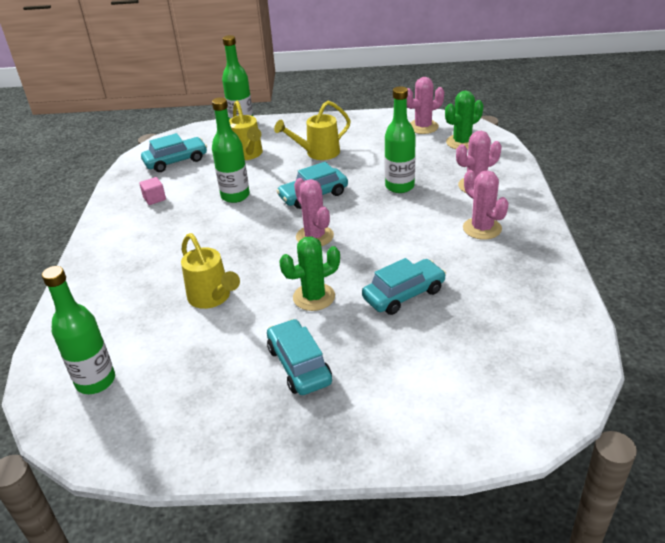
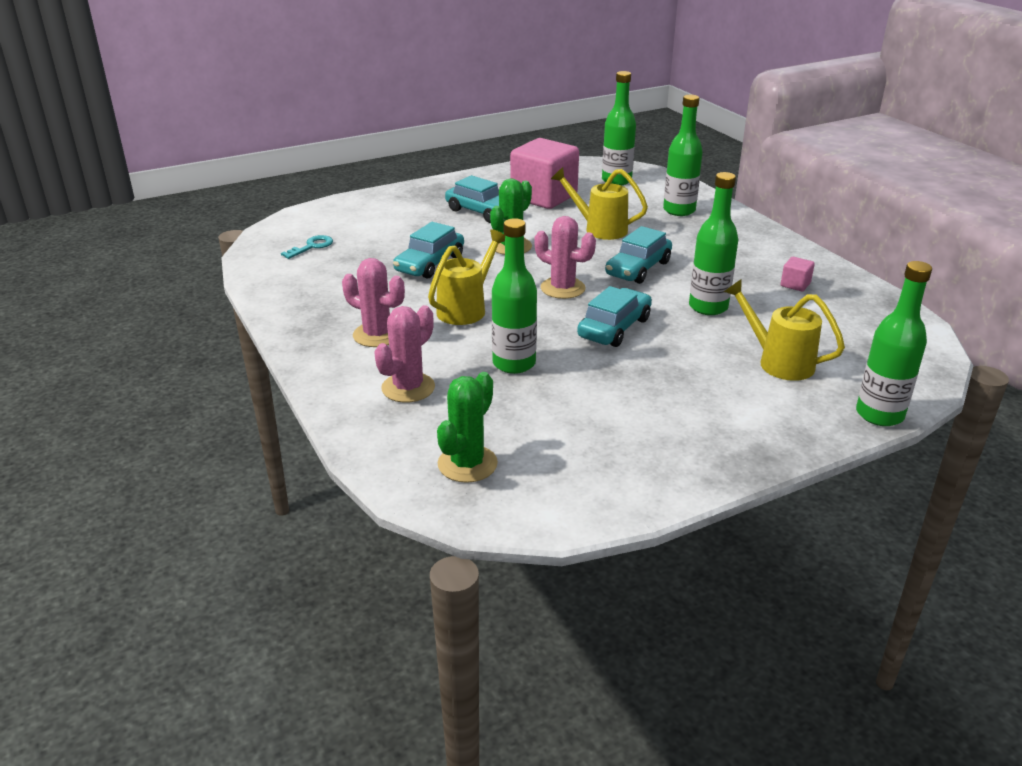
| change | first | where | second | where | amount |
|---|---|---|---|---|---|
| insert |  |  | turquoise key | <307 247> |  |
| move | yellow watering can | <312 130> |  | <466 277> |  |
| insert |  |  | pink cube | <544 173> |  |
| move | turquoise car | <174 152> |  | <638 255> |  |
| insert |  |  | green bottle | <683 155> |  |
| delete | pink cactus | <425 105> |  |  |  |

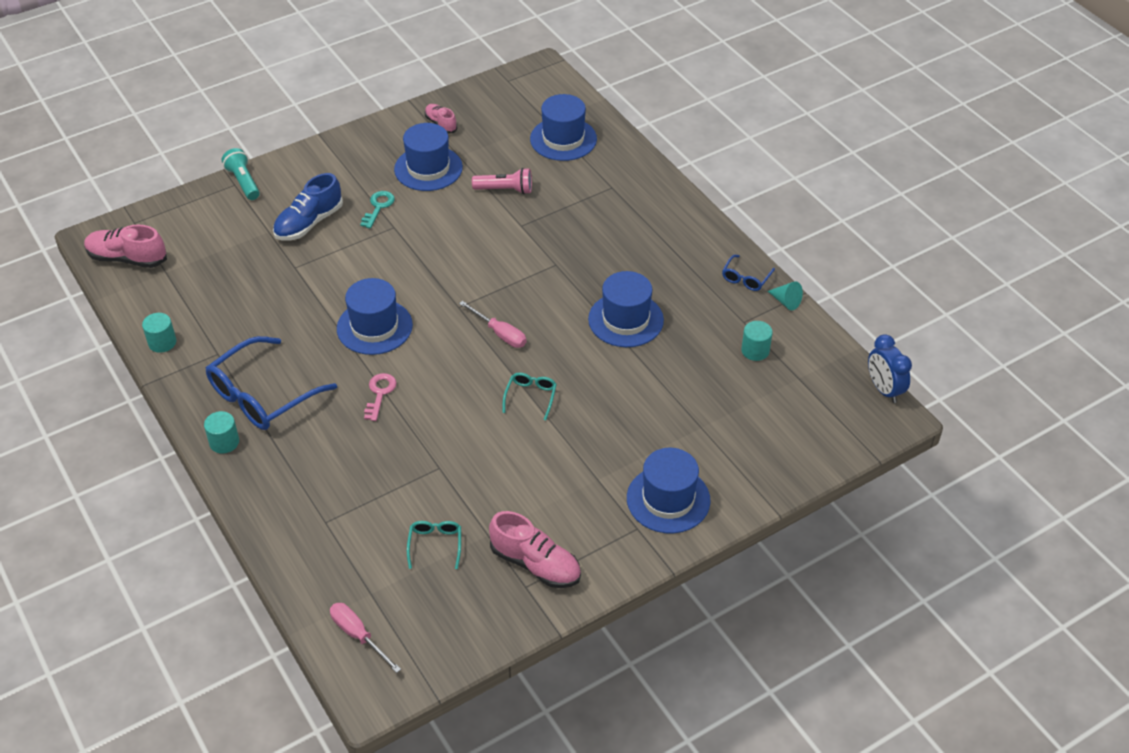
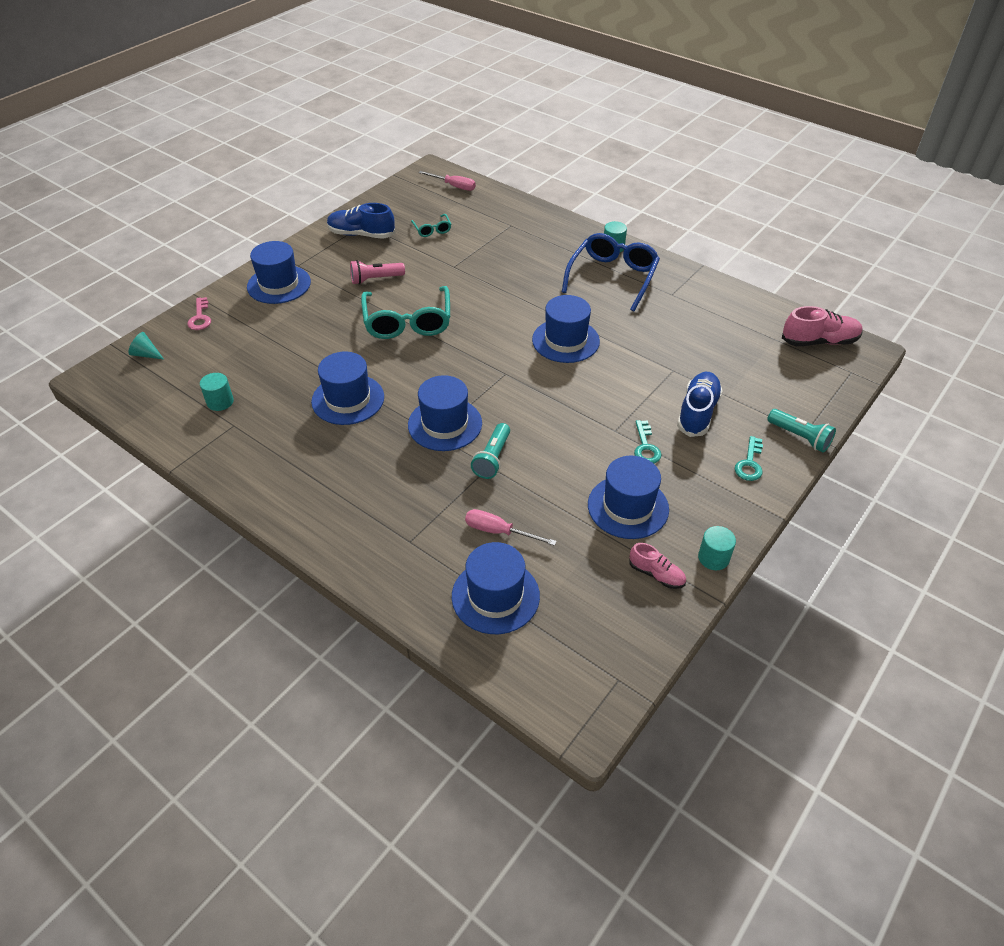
| change | first | where | second | where | amount |
|---|---|---|---|---|---|
| move | turquoise cone | <785 295> |  | <146 346> |  |
| move | pink key | <380 397> |  | <199 313> |  |
| recolor | pink shoe | <535 549> | blue shoe | <361 221> |  |
| move | pink flashlight | <502 181> |  | <377 272> |  |
| resize | turquoise glasses | <530 397> |  | <405 312> | x2.13 |
| insert |  |  | blue hat | <445 413> |  |
| move | pink screwdriver | <492 324> |  | <510 527> |  |
| insert |  |  | turquoise flashlight | <490 451> |  |
| move | turquoise cylinder | <159 333> |  | <717 548> |  |
| insert |  |  | turquoise key | <749 458> |  |
| delete | blue glasses | <748 273> |  |  |  |
| delete | blue clock | <890 368> |  |  |  |

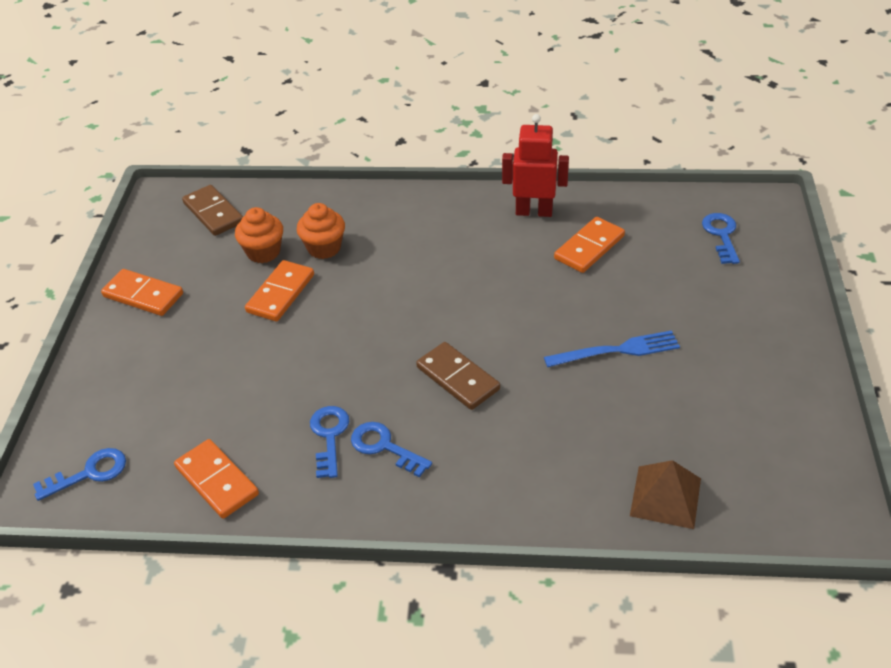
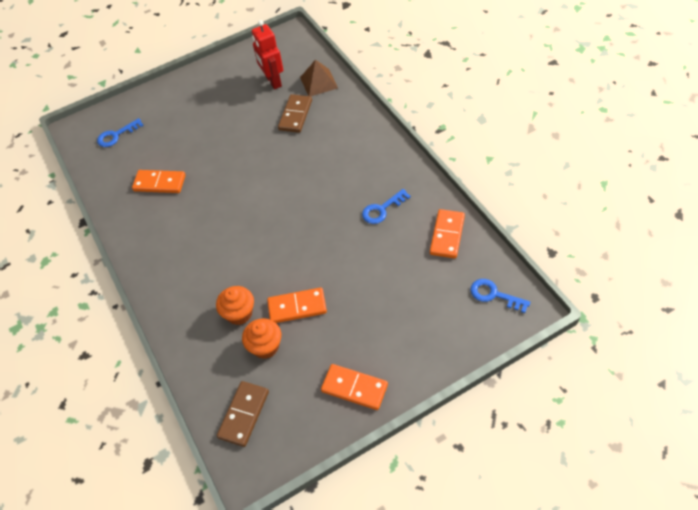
| change | first | where | second | where | amount |
|---|---|---|---|---|---|
| move | red robot | <535 165> |  | <267 54> |  |
| move | brown domino | <458 376> |  | <295 113> |  |
| rotate | orange domino | <142 292> |  | <354 387> | 60 degrees counterclockwise |
| delete | blue key | <391 450> |  |  |  |
| delete | blue fork | <612 348> |  |  |  |

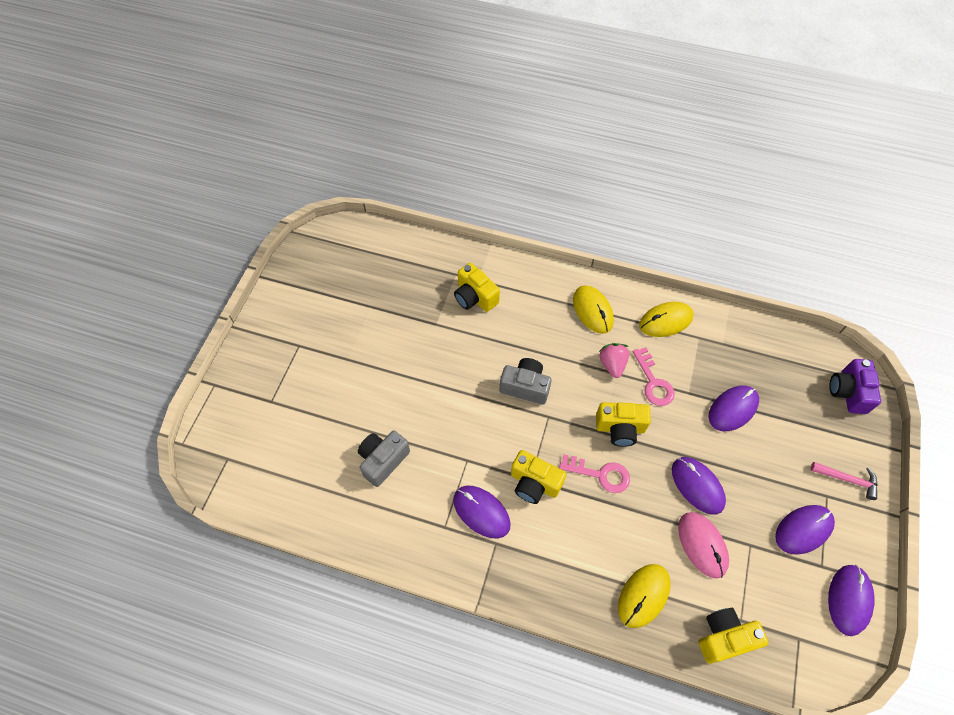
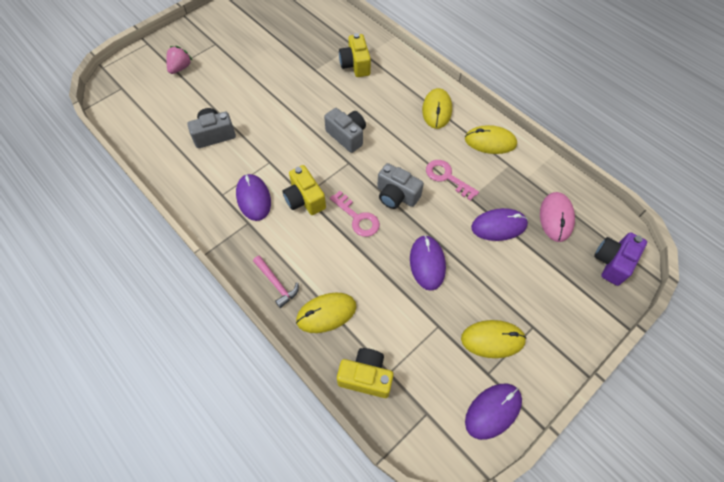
| change | first | where | second | where | amount |
|---|---|---|---|---|---|
| move | pink strawberry | <614 360> |  | <179 60> |  |
| move | pink hammer | <844 481> |  | <276 282> |  |
| recolor | yellow camera | <623 424> | grey camera | <400 186> |  |
| rotate | pink key | <653 376> |  | <452 180> | 120 degrees clockwise |
| recolor | purple mouse | <805 530> | yellow mouse | <494 339> |  |
| move | pink mouse | <703 545> |  | <557 217> |  |

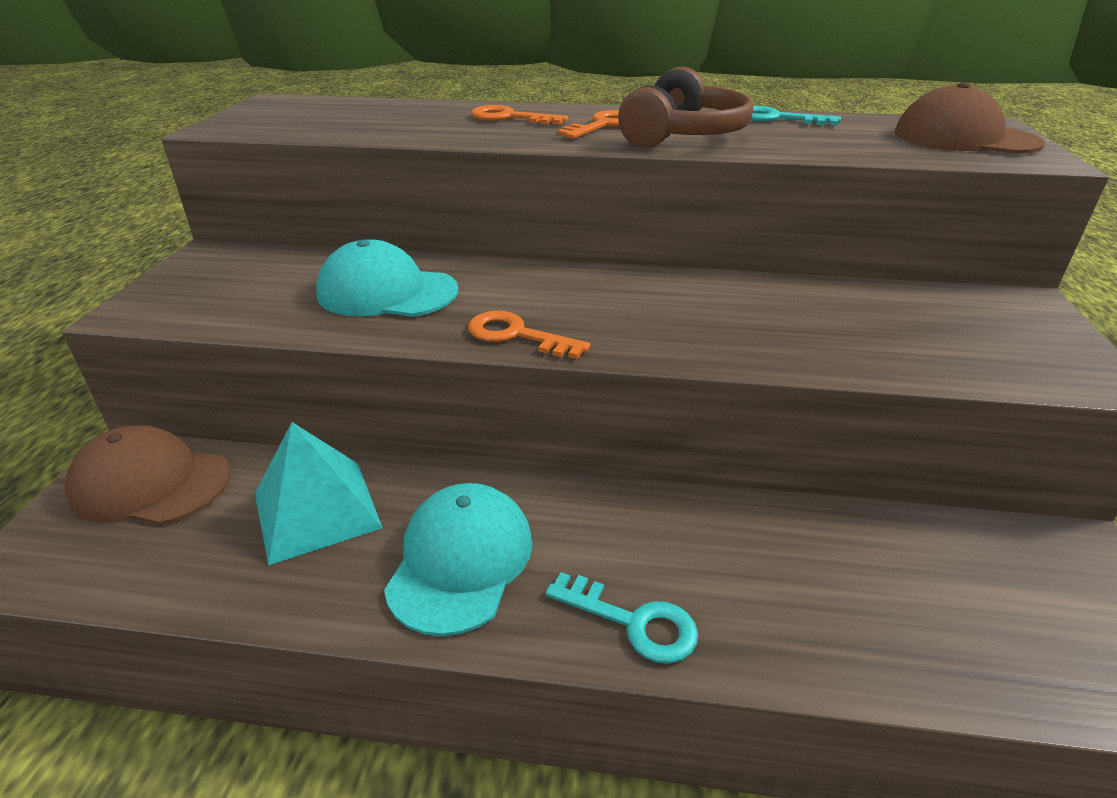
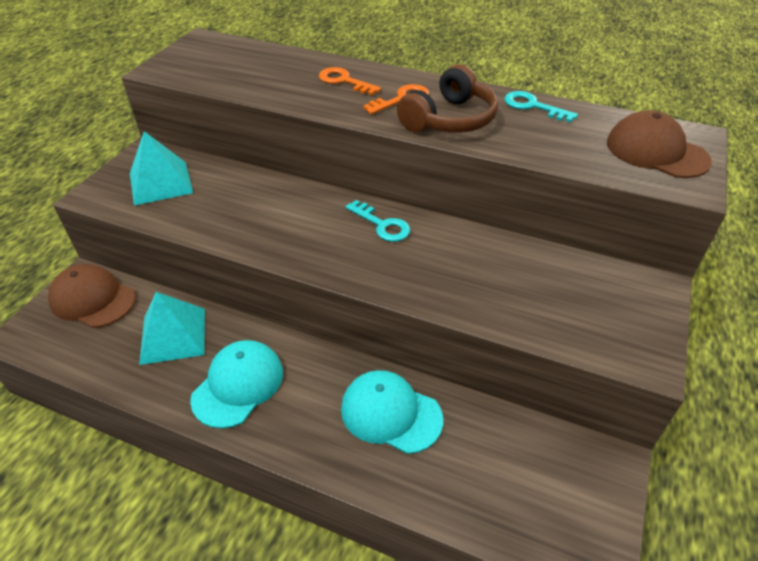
| change | first | where | second | where | amount |
|---|---|---|---|---|---|
| insert |  |  | turquoise pyramid | <161 168> |  |
| move | turquoise cap | <387 278> |  | <392 412> |  |
| move | turquoise key | <621 618> |  | <378 221> |  |
| delete | orange key | <529 335> |  |  |  |

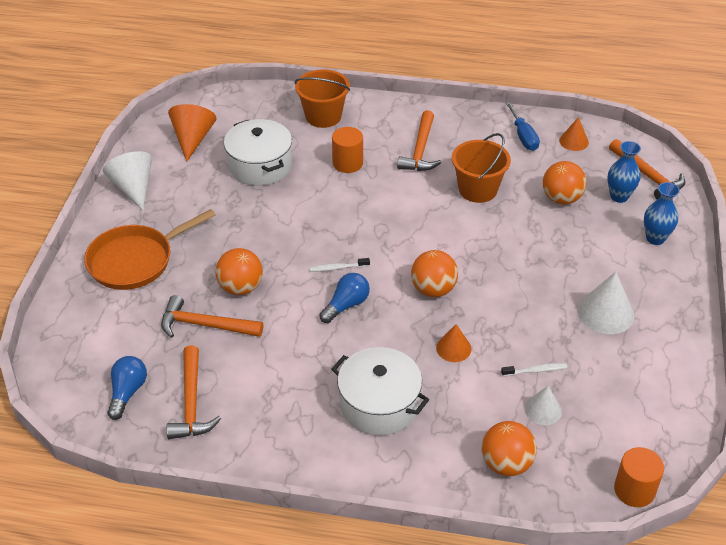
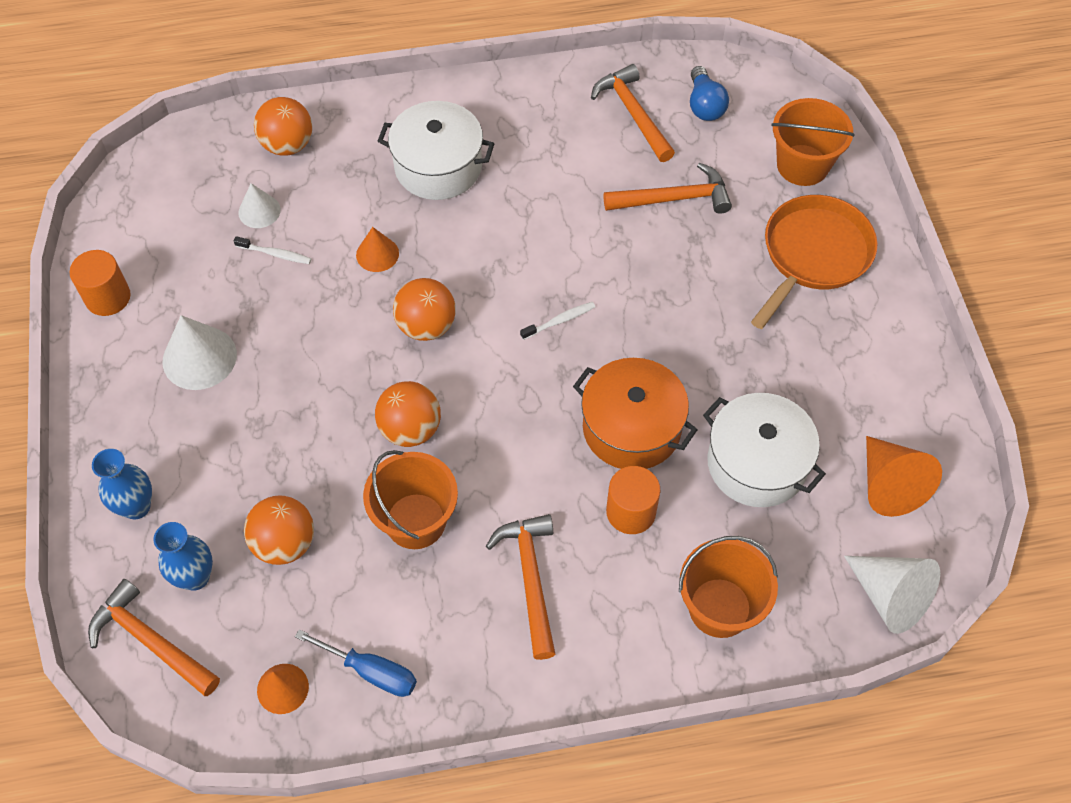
| change | first | where | second | where | amount |
|---|---|---|---|---|---|
| move | orange cylinder | <639 477> |  | <100 283> |  |
| rotate | white toothbrush | <534 369> |  | <273 250> | 135 degrees counterclockwise |
| rotate | blue screwdriver | <523 126> |  | <356 663> | 150 degrees clockwise |
| move | orange ball | <239 271> |  | <408 414> |  |
| insert |  |  | orange pot | <635 413> |  |
| insert |  |  | orange bucket | <813 142> |  |
| move | white cone | <127 181> |  | <892 595> |  |
| delete | blue light bulb | <344 298> |  |  |  |

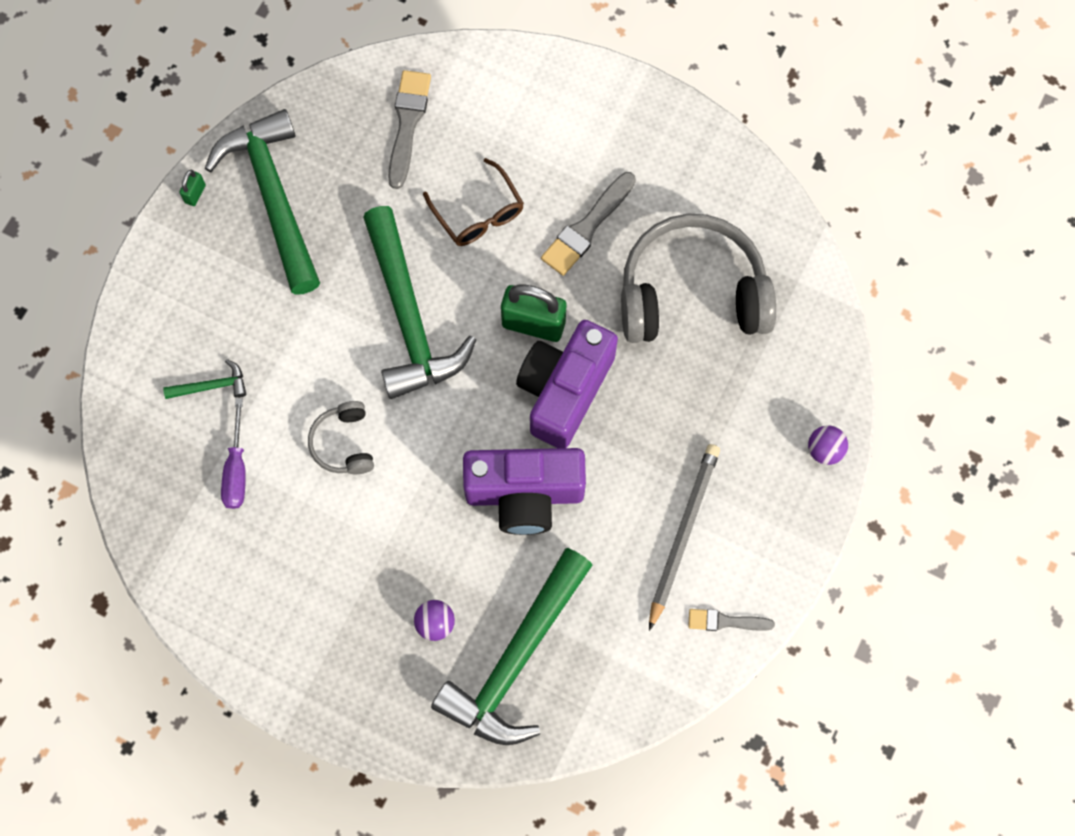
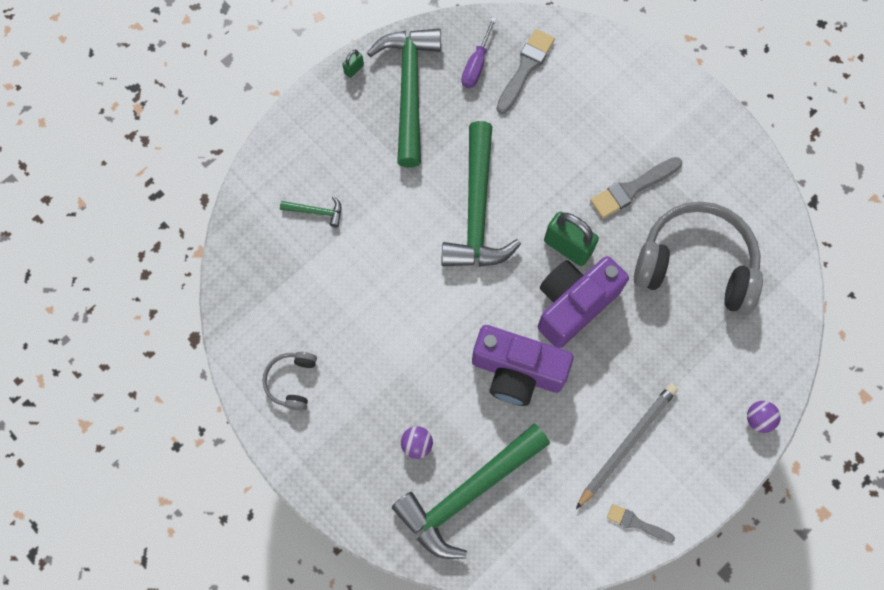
| change | first | where | second | where | amount |
|---|---|---|---|---|---|
| move | grey headphones | <341 437> |  | <289 381> |  |
| move | purple screwdriver | <233 454> |  | <479 52> |  |
| delete | brown glasses | <473 202> |  |  |  |

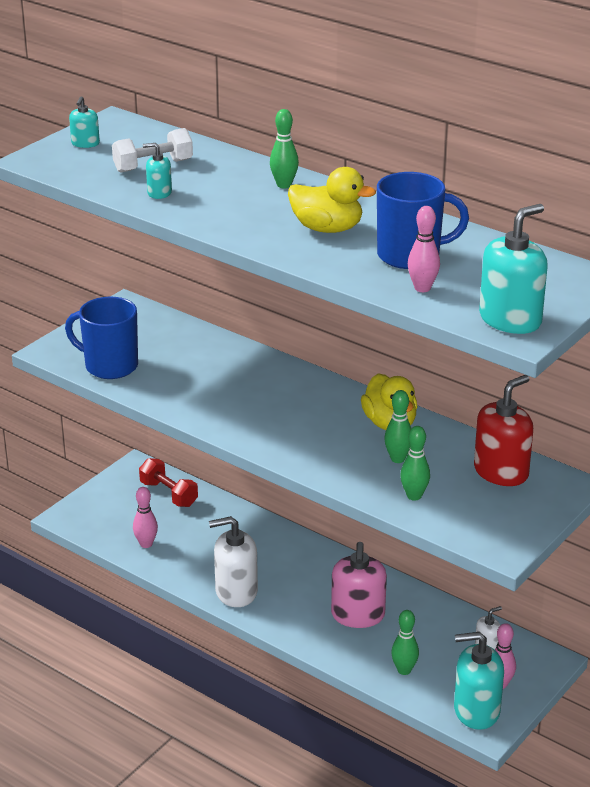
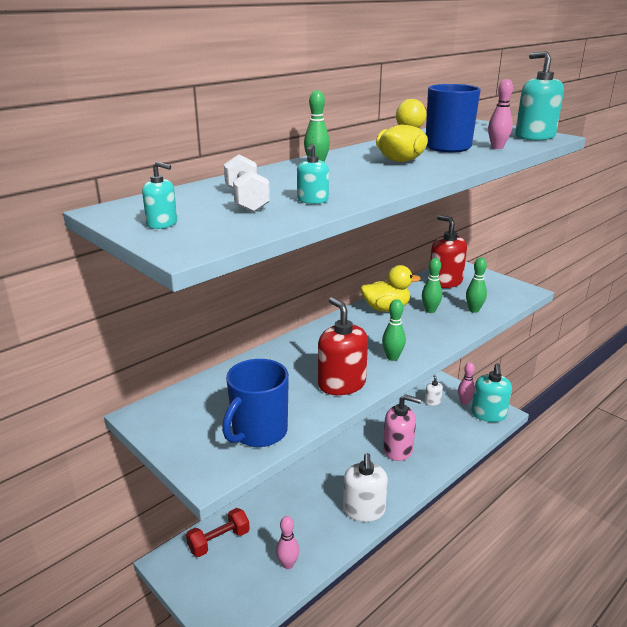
| change | first | where | second | where | amount |
|---|---|---|---|---|---|
| insert |  |  | red soap dispenser | <343 346> |  |
| move | green bowling pin | <405 642> |  | <394 330> |  |

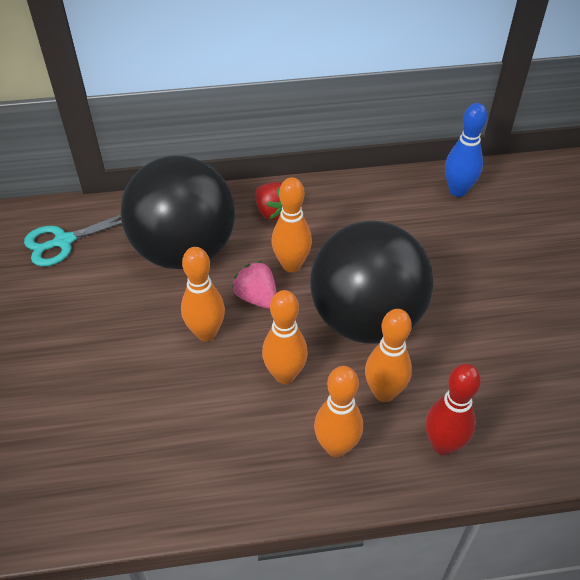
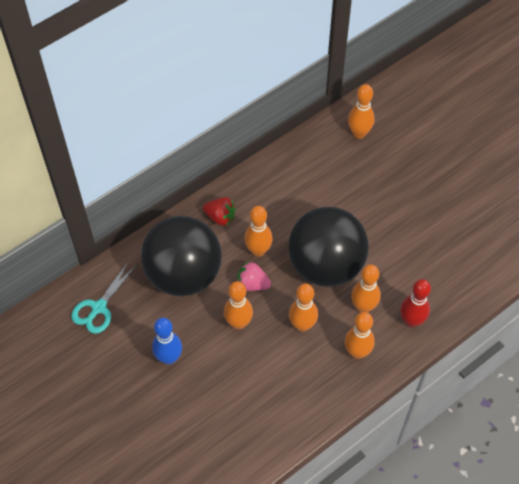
| change | first | where | second | where | amount |
|---|---|---|---|---|---|
| move | blue bowling pin | <466 150> |  | <167 341> |  |
| insert |  |  | orange bowling pin | <361 111> |  |

